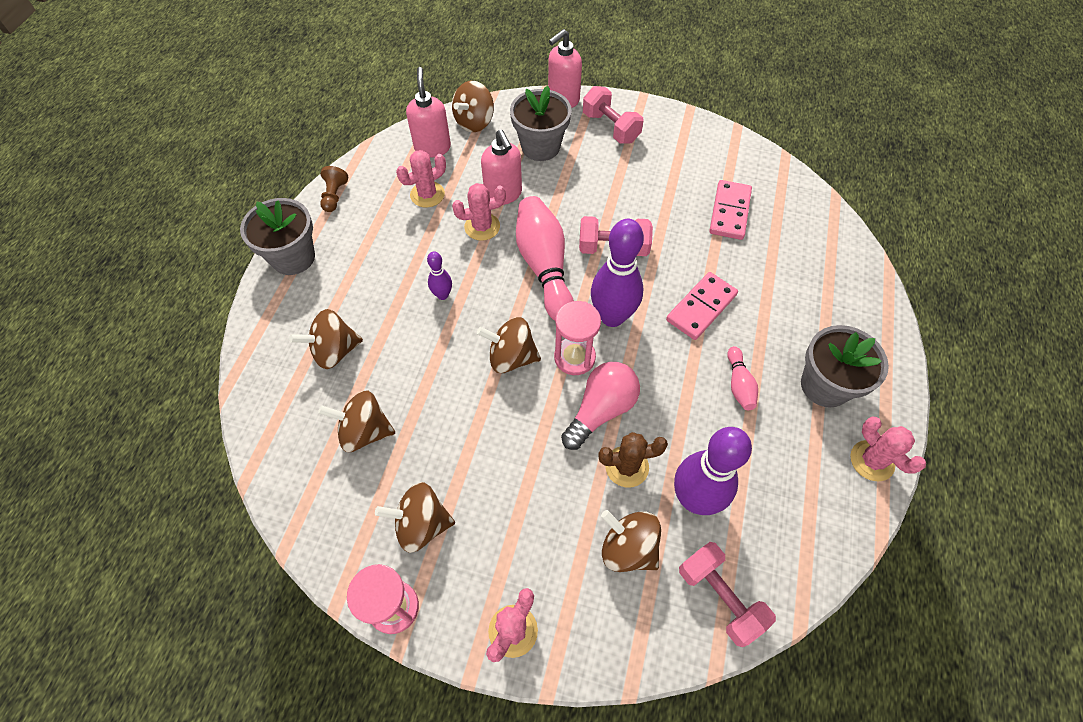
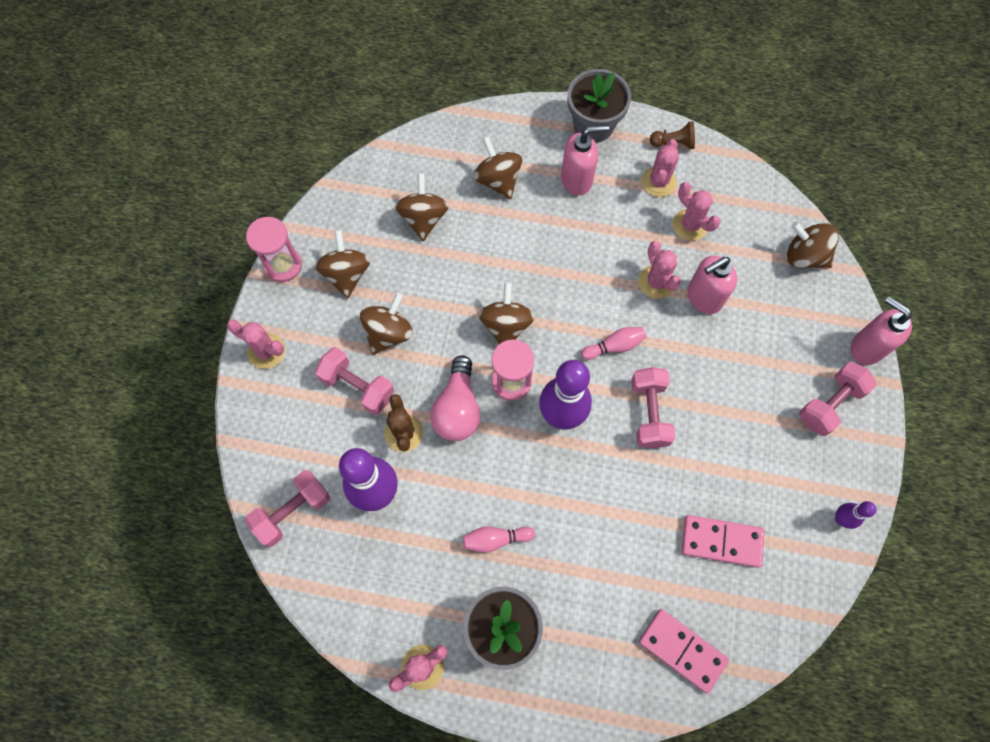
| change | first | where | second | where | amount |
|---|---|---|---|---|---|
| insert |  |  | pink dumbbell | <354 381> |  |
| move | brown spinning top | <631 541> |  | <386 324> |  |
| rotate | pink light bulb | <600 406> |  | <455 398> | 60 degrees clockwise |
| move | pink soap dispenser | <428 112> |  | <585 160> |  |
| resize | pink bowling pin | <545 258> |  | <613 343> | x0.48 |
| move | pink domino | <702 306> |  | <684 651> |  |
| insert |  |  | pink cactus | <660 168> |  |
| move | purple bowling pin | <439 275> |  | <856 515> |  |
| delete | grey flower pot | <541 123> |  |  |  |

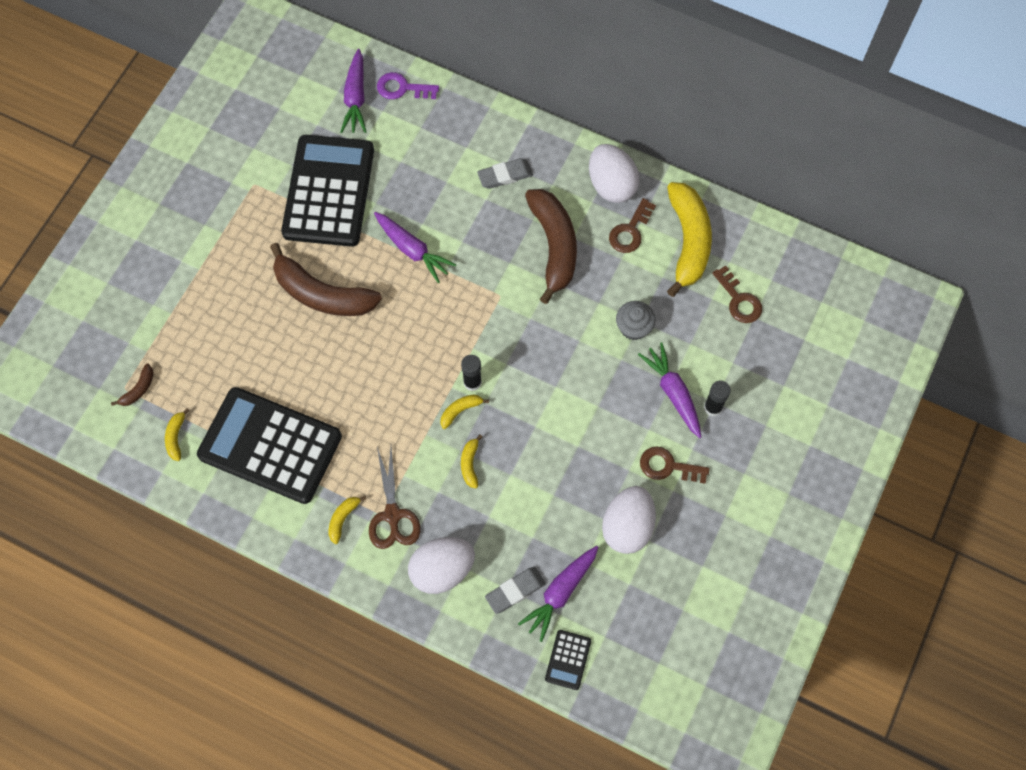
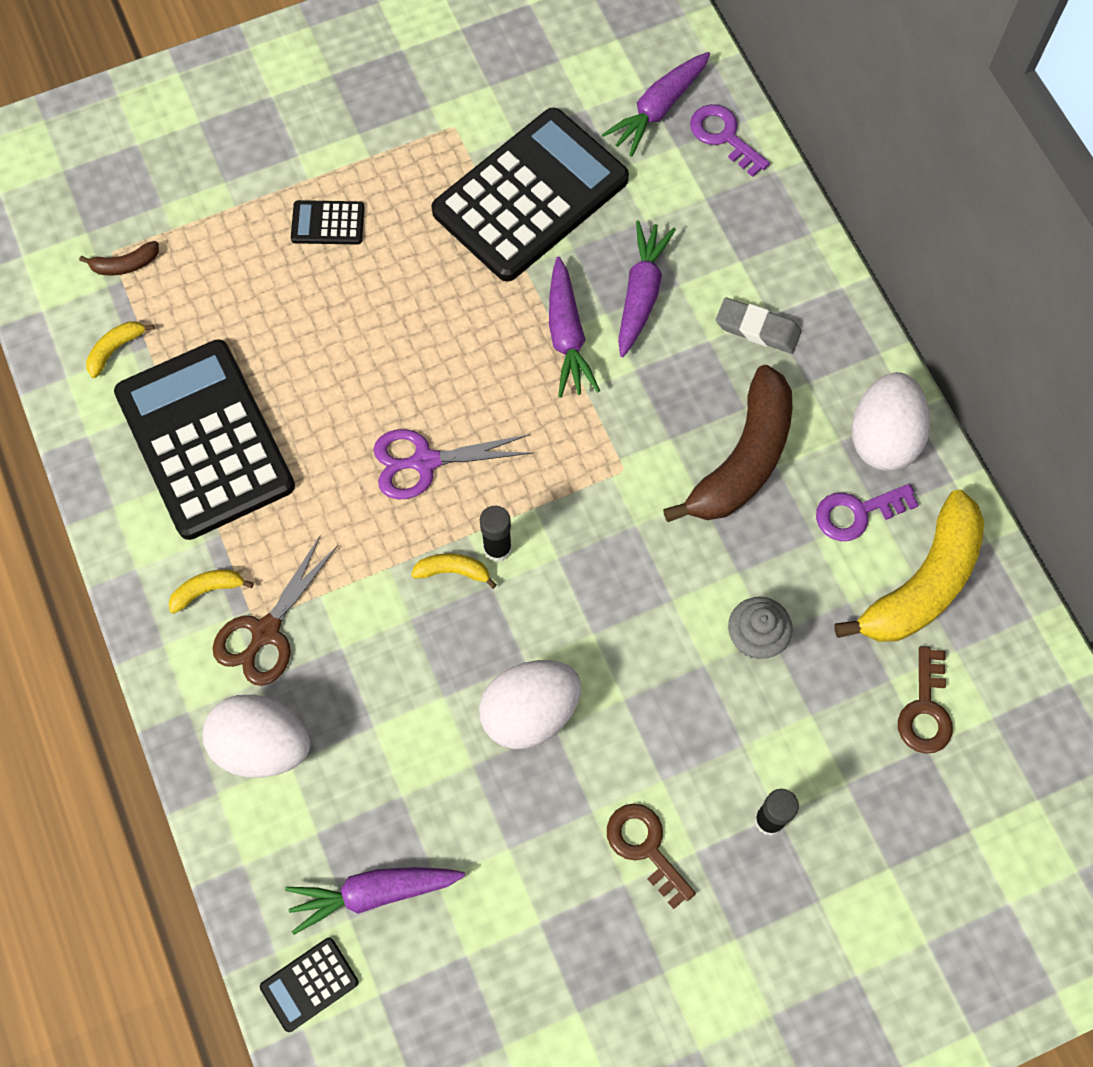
| change | first | where | second | where | amount |
|---|---|---|---|---|---|
| insert |  |  | black calculator | <328 222> |  |
| insert |  |  | purple scissors | <453 464> |  |
| move | white egg | <629 520> |  | <530 704> |  |
| move | purple carrot | <669 390> |  | <647 288> |  |
| recolor | brown key | <632 225> | purple key | <867 512> |  |
| delete | brown banana | <326 279> |  |  |  |
| delete | yellow banana | <471 461> |  |  |  |
| delete | grey eraser | <515 590> |  |  |  |

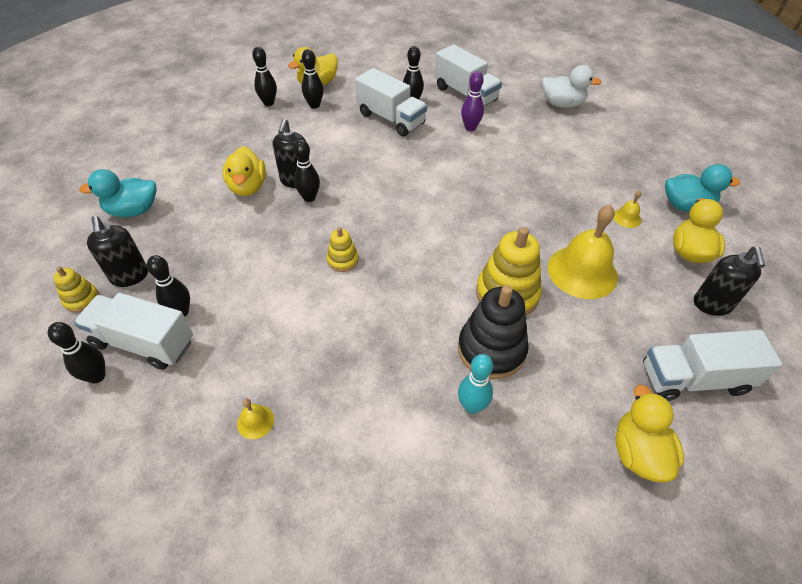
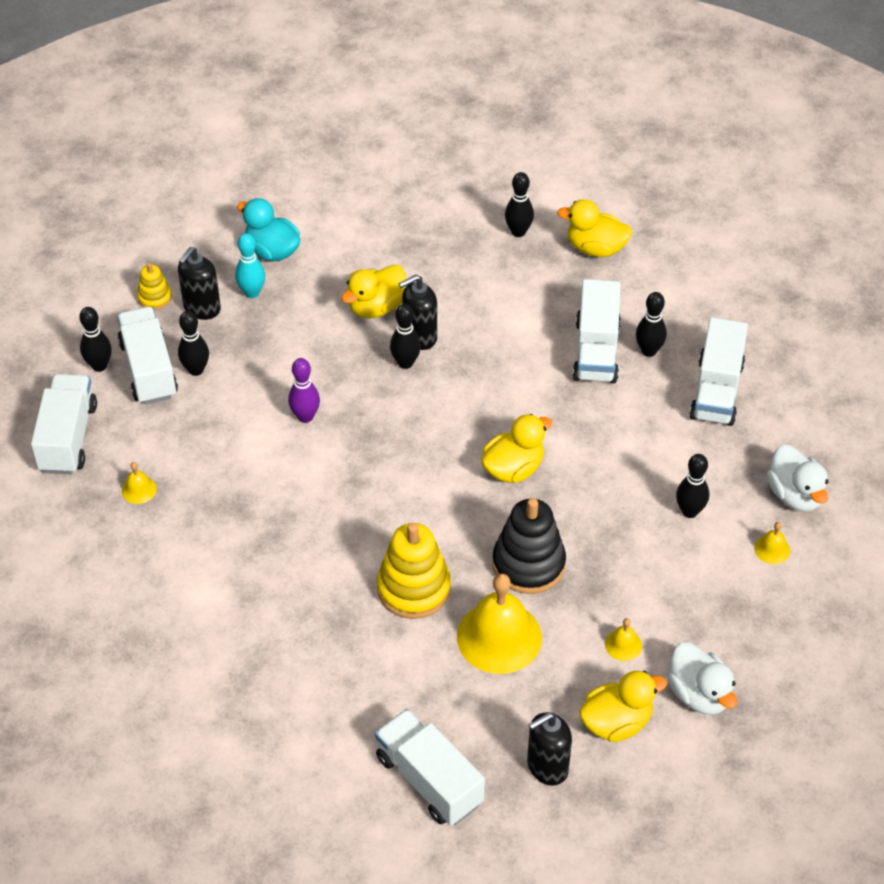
| change | first | where | second | where | amount |
|---|---|---|---|---|---|
| insert |  |  | white truck | <64 424> |  |
| move | turquoise bowling pin | <475 384> |  | <250 265> |  |
| move | purple bowling pin | <472 101> |  | <304 390> |  |
| move | yellow duck | <650 434> |  | <516 448> |  |
| move | black stacking toy | <493 332> |  | <529 546> |  |
| recolor | turquoise duck | <702 188> | white duck | <702 678> |  |
| move | black bowling pin | <313 79> |  | <692 486> |  |
| insert |  |  | yellow bell | <772 543> |  |
| delete | yellow stacking toy | <343 249> |  |  |  |

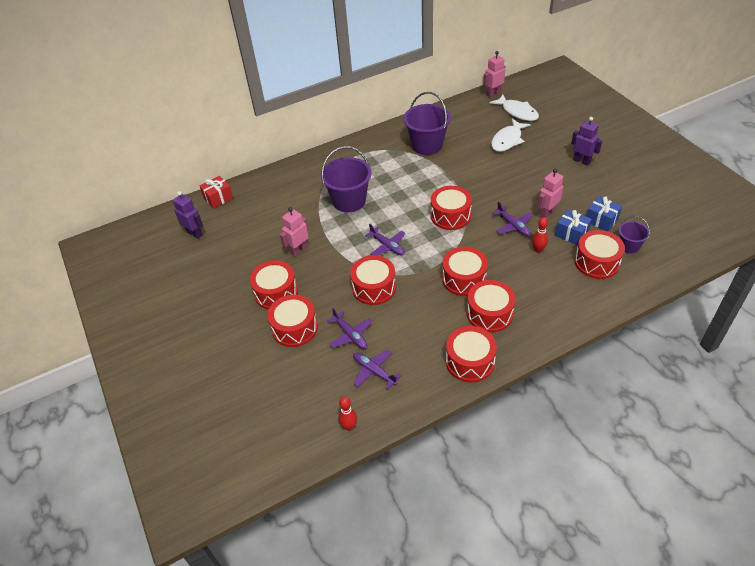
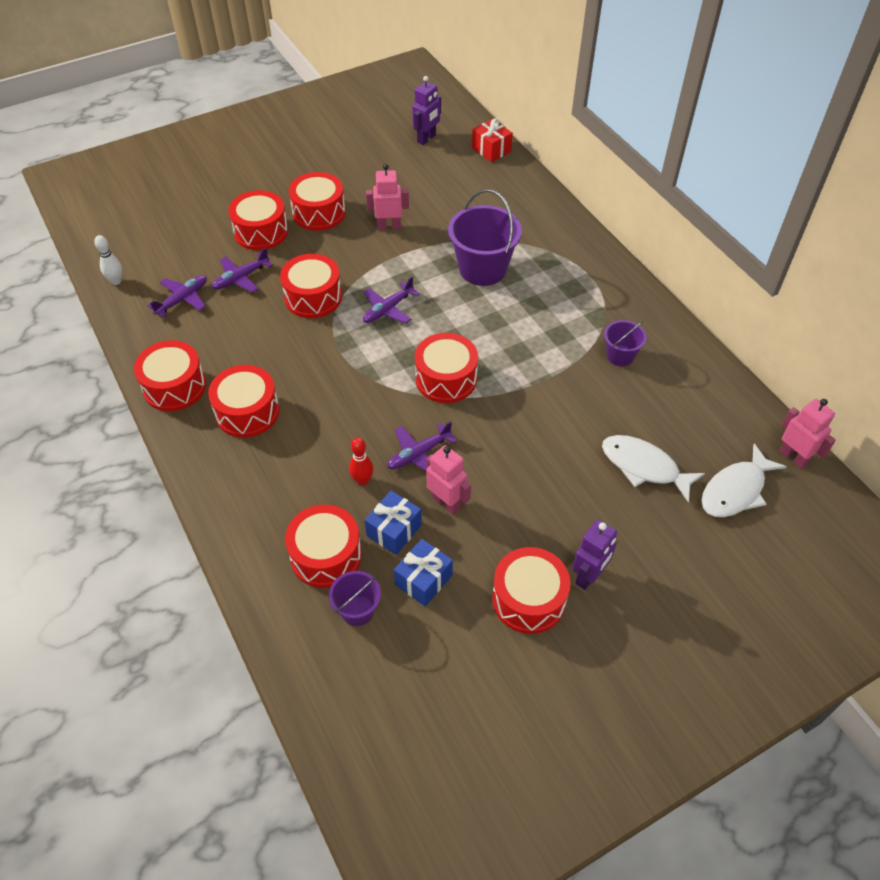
| change | first | where | second | where | amount |
|---|---|---|---|---|---|
| recolor | red bowling pin | <348 414> | white bowling pin | <108 260> |  |
| rotate | pink robot | <294 232> |  | <387 197> | 45 degrees counterclockwise |
| move | red drum | <465 271> |  | <531 590> |  |
| resize | purple bucket | <427 123> |  | <625 343> | x0.54 |

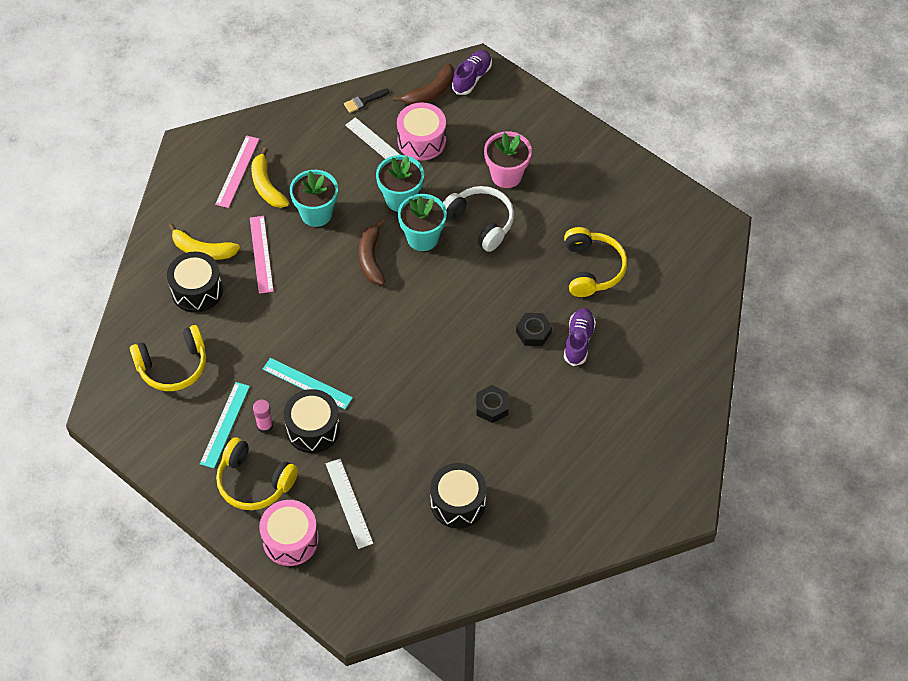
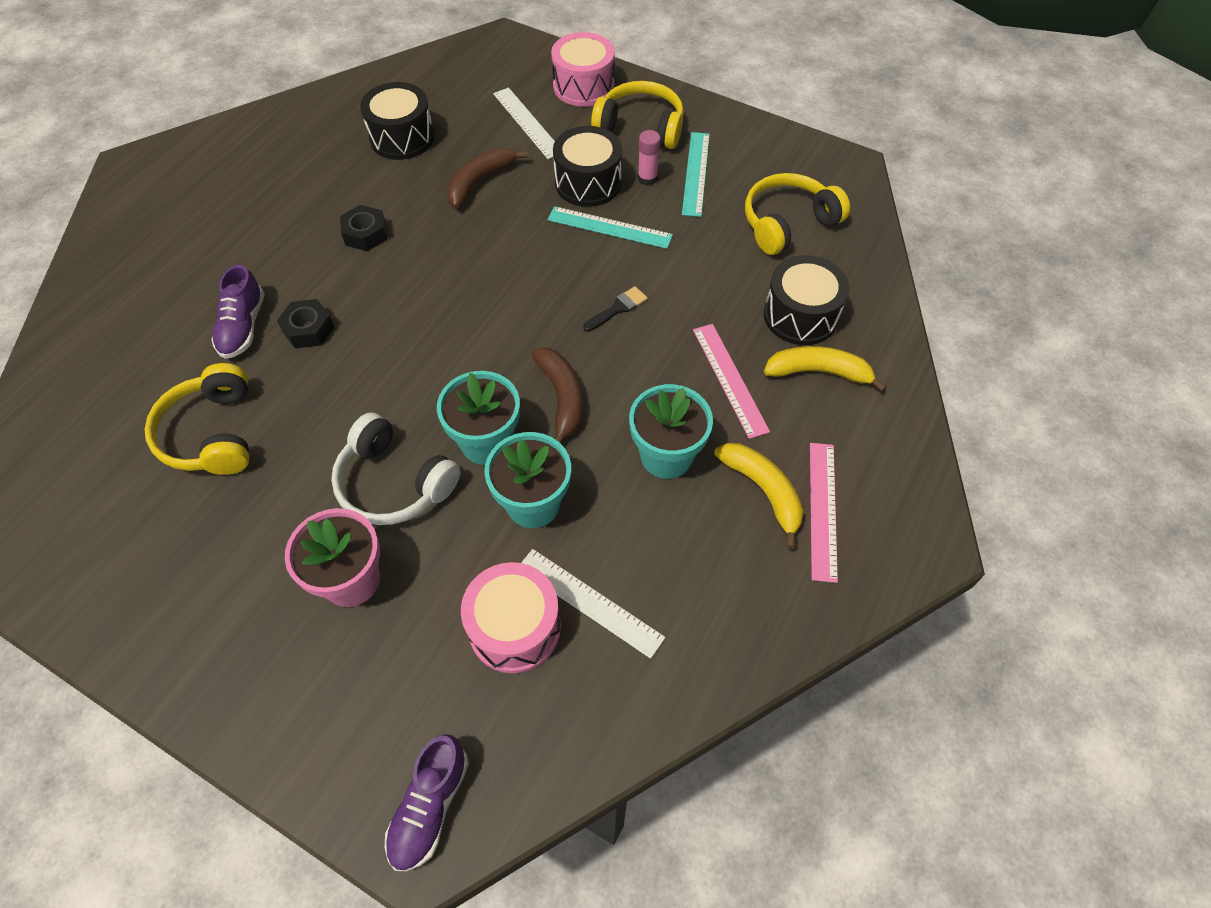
| change | first | where | second | where | amount |
|---|---|---|---|---|---|
| move | brown banana | <423 84> |  | <487 178> |  |
| move | black brush | <366 100> |  | <615 309> |  |

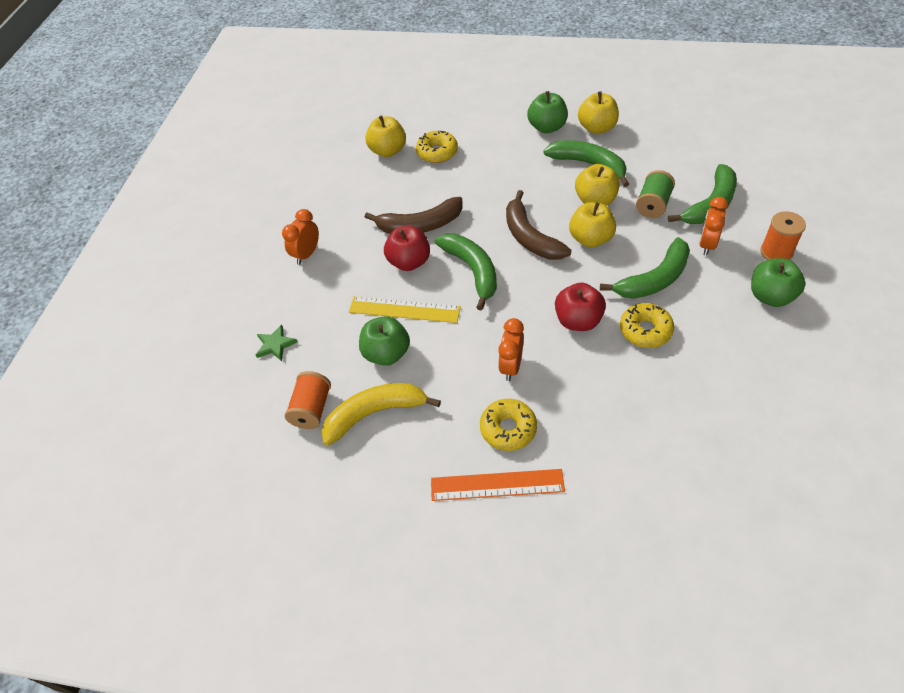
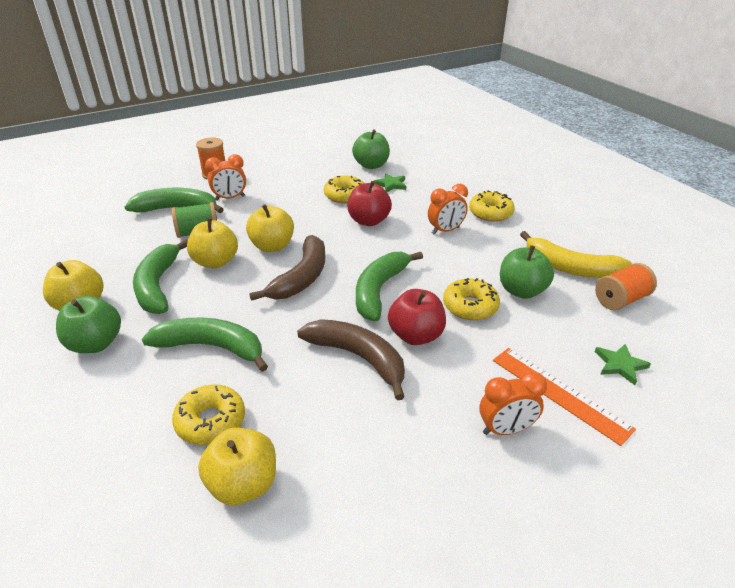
| change | first | where | second | where | amount |
|---|---|---|---|---|---|
| move | green banana | <645 268> |  | <205 345> |  |
| move | green apple | <778 282> |  | <371 149> |  |
| insert |  |  | green star | <390 182> |  |
| replace | yellow ruler | <405 309> | yellow donut | <471 299> |  |
| move | orange ruler | <498 485> |  | <564 397> |  |

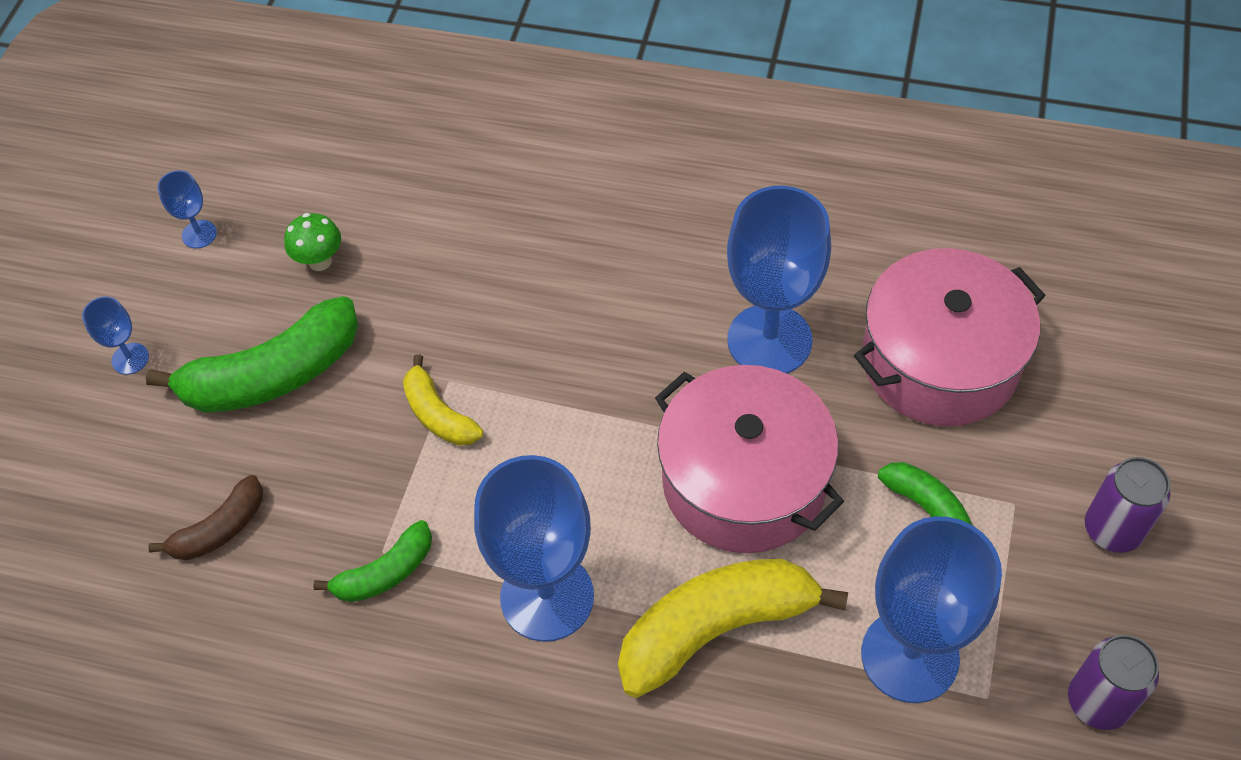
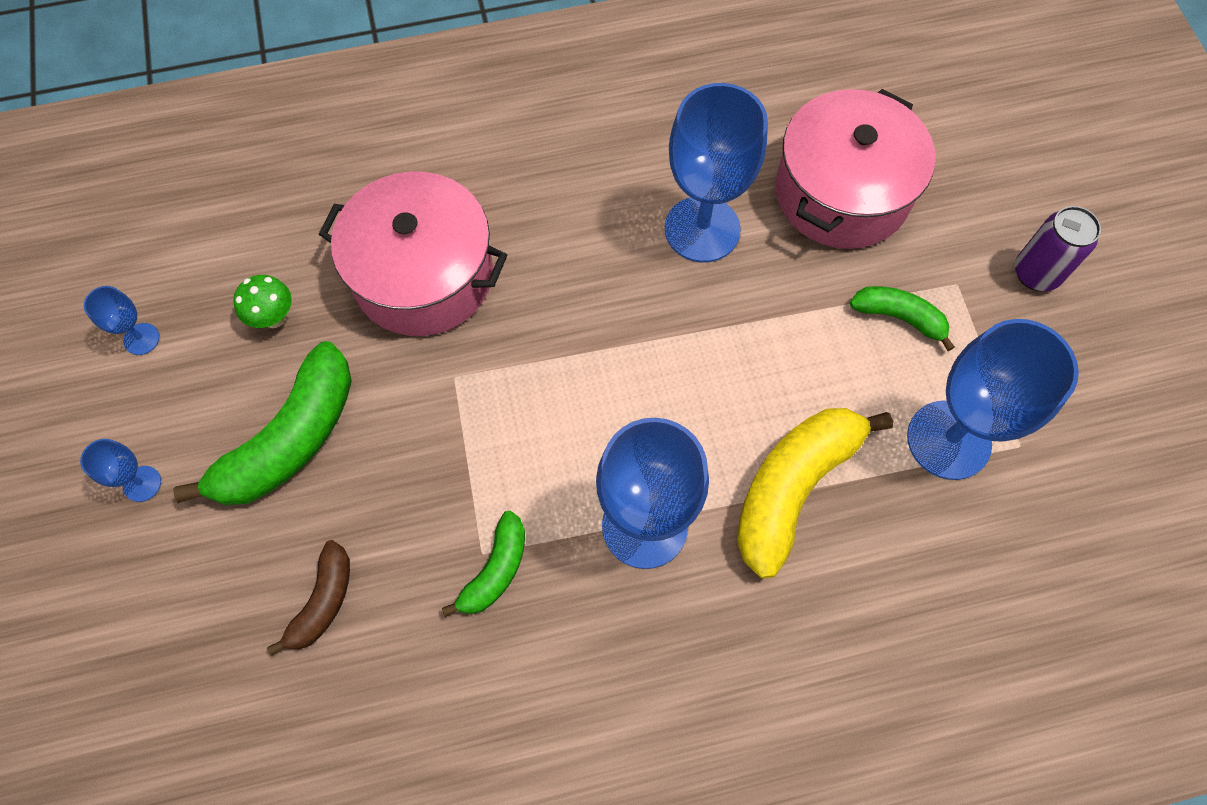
| change | first | where | second | where | amount |
|---|---|---|---|---|---|
| move | pink pot | <749 459> |  | <412 253> |  |
| delete | yellow banana | <443 400> |  |  |  |
| delete | purple can | <1113 682> |  |  |  |

